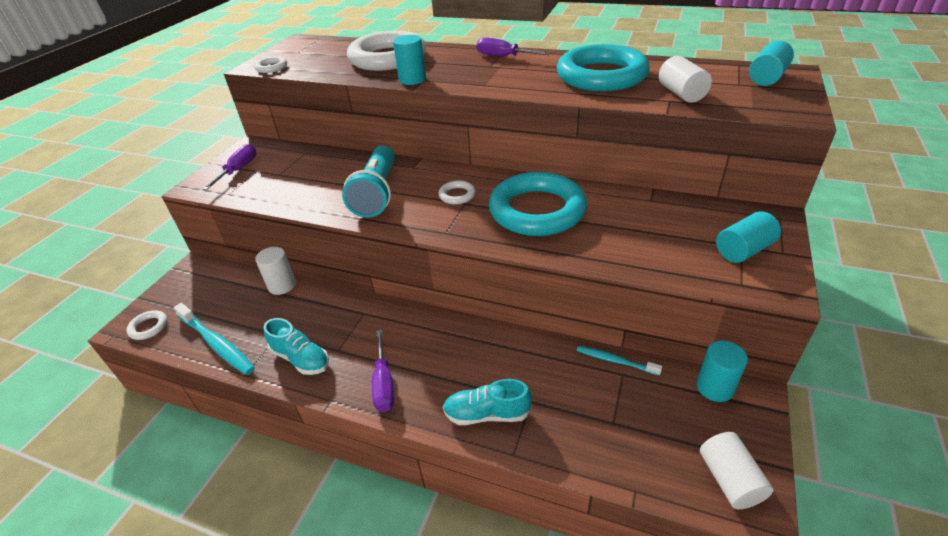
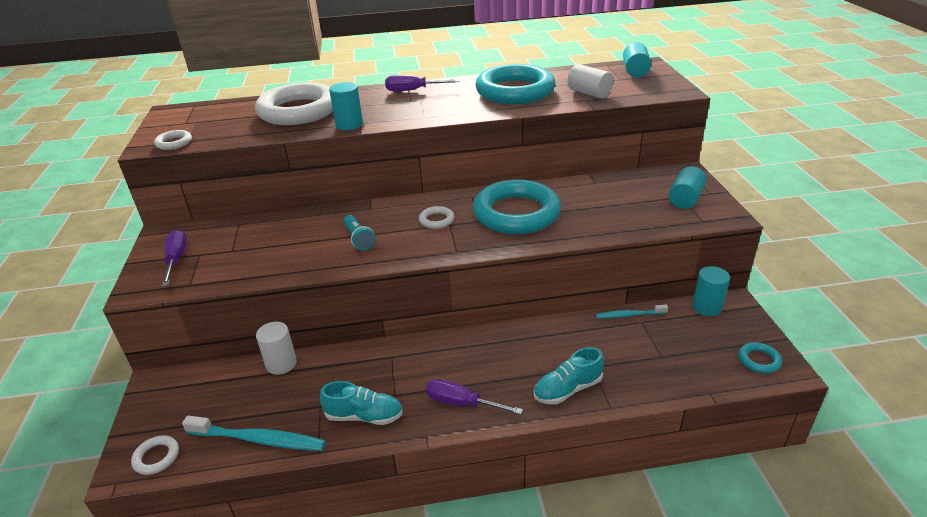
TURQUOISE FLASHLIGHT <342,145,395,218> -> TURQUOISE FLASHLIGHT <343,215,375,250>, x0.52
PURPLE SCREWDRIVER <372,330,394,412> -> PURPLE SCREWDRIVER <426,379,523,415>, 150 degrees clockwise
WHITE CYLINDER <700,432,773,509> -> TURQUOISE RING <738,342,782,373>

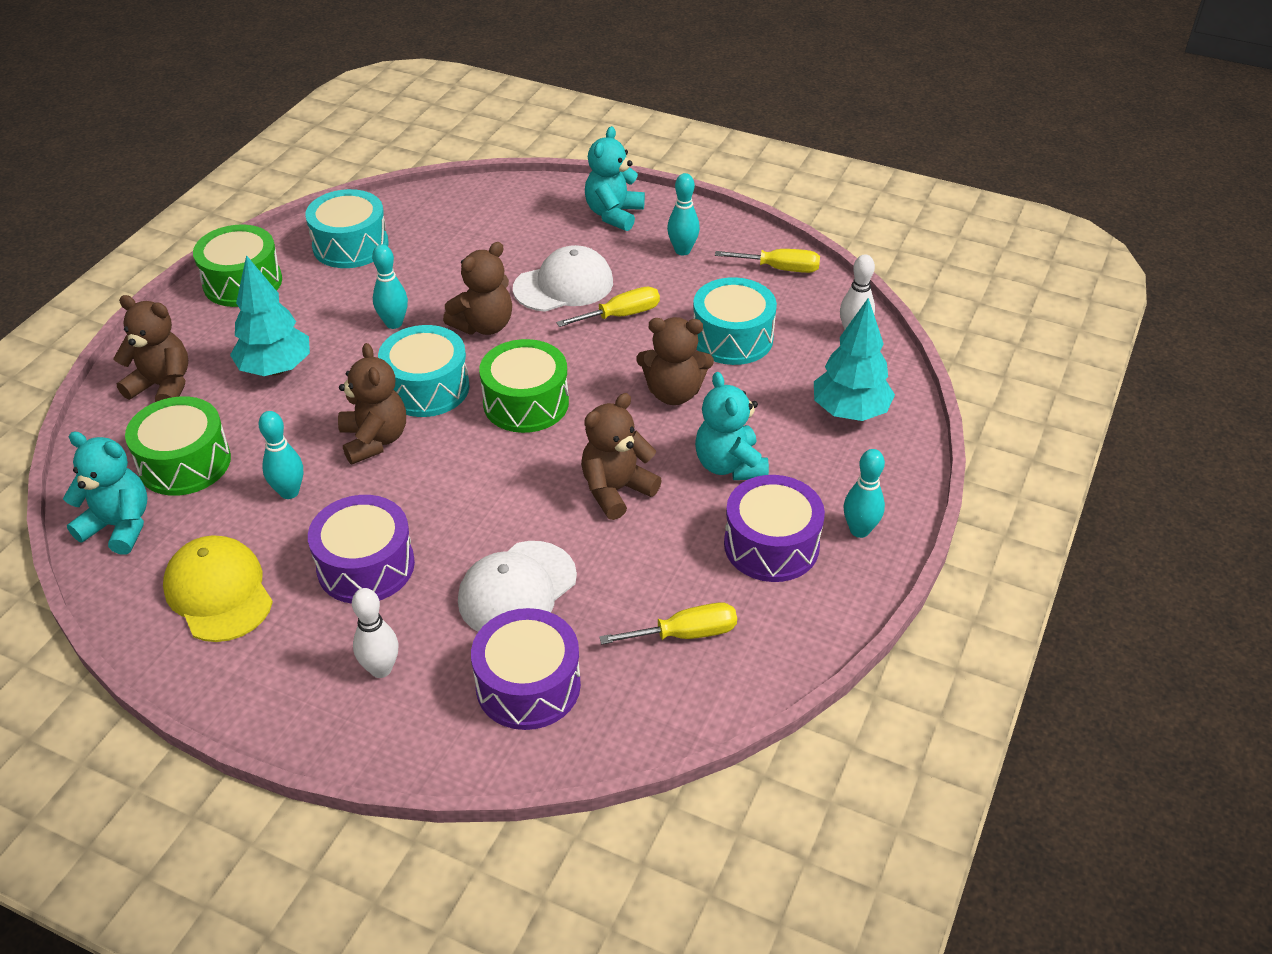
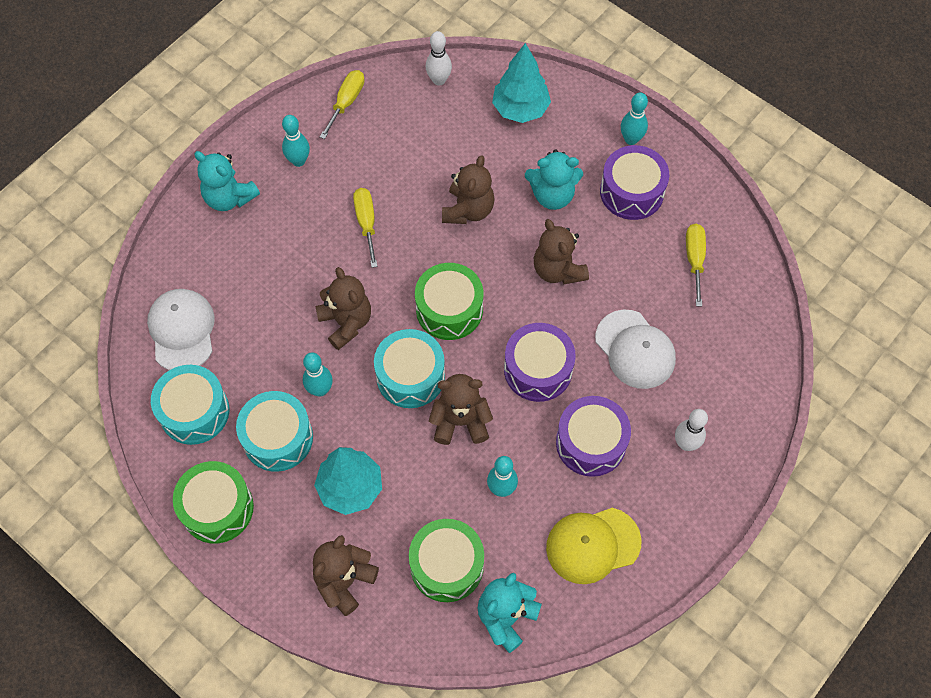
WHITE CAP <513,245,613,312> -> WHITE CAP <147,289,215,370>, shifted
TURQUOISE DRUM <693,277,777,365> -> TURQUOISE DRUM <236,391,313,472>, shifted
PURPLE DRUM <471,608,581,730> -> PURPLE DRUM <504,323,576,402>, shifted

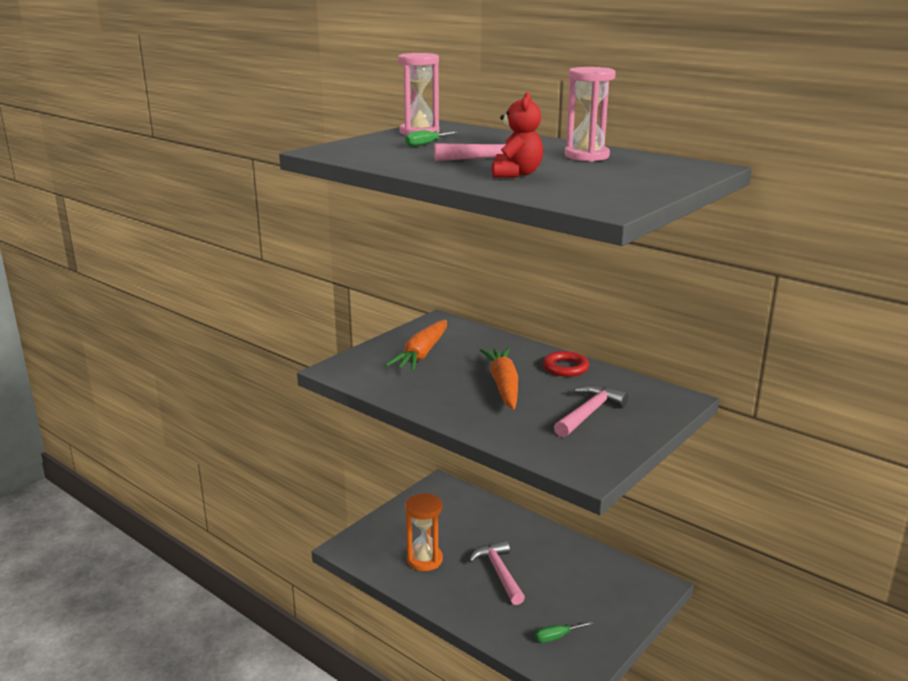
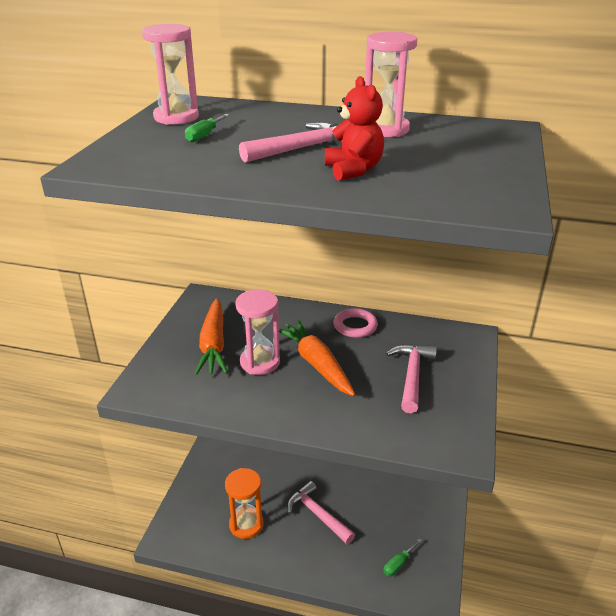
RED RING <543,351,589,377> -> PINK RING <334,308,378,338>
none -> PINK HOURGLASS <235,289,280,375>

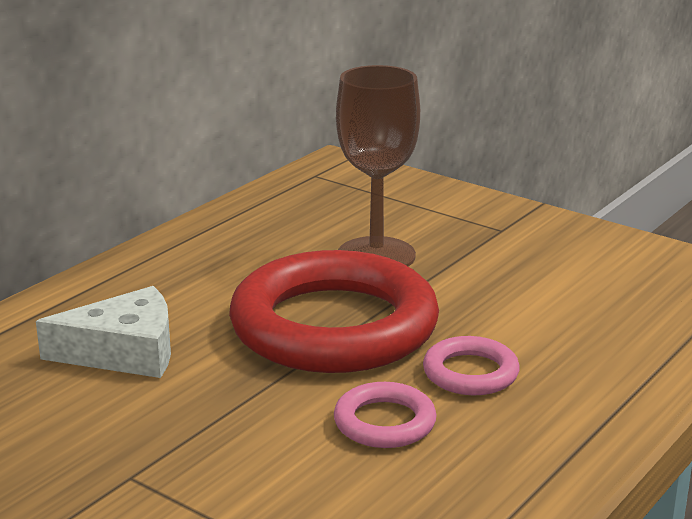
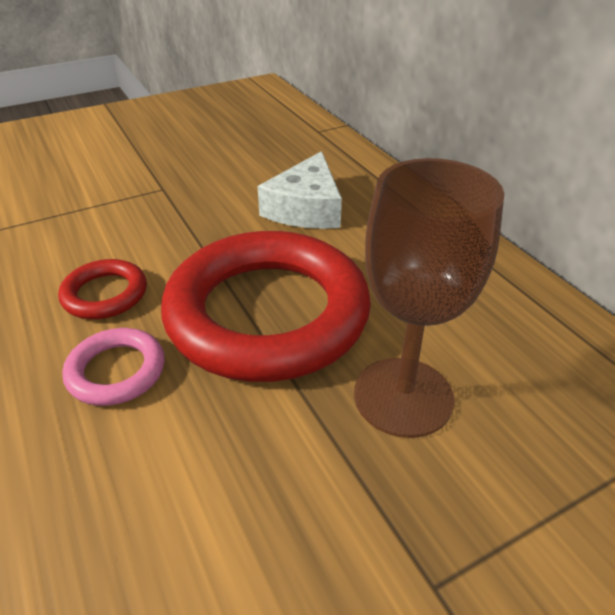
PINK RING <334,382,437,448> -> RED RING <58,259,147,319>

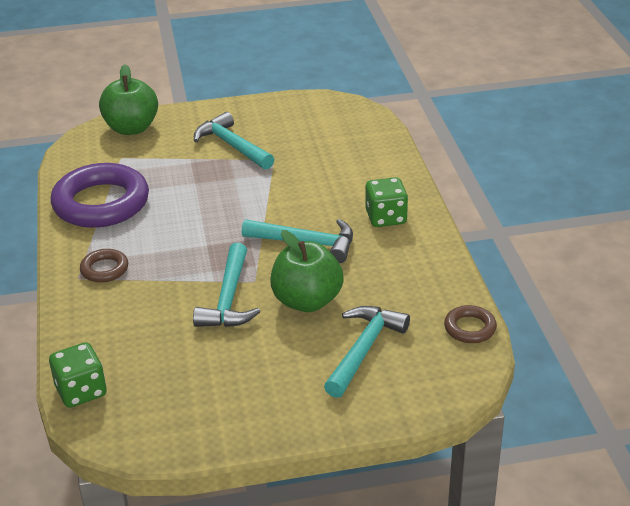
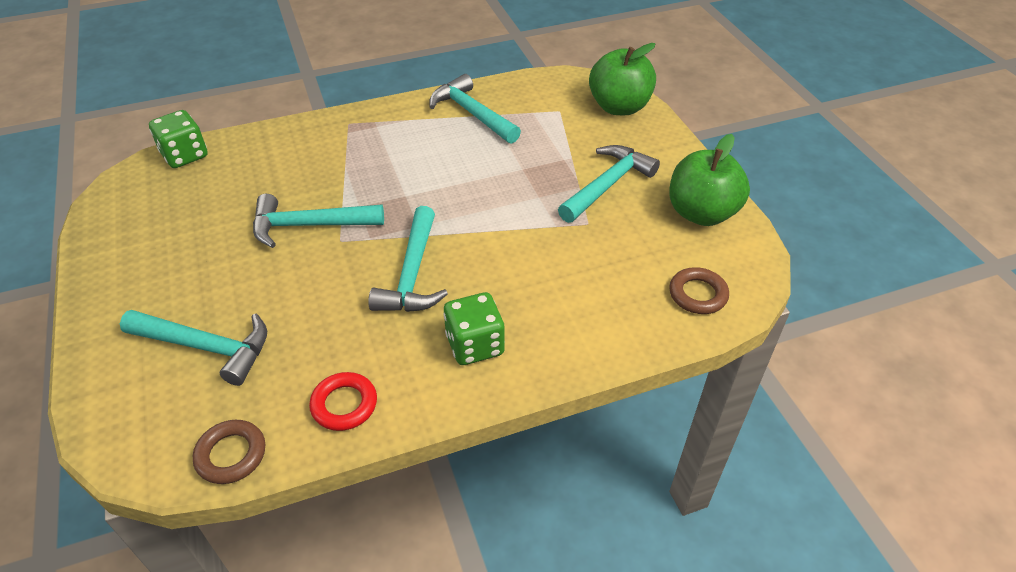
PURPLE RING <51,163,149,228> -> TURQUOISE HAMMER <429,74,521,144>
GREEN APPLE <270,230,344,312> -> GREEN APPLE <669,134,750,226>, shifted
BROWN RING <80,249,128,282> -> BROWN RING <669,267,729,314>, shifted
none -> RED RING <309,372,377,431>

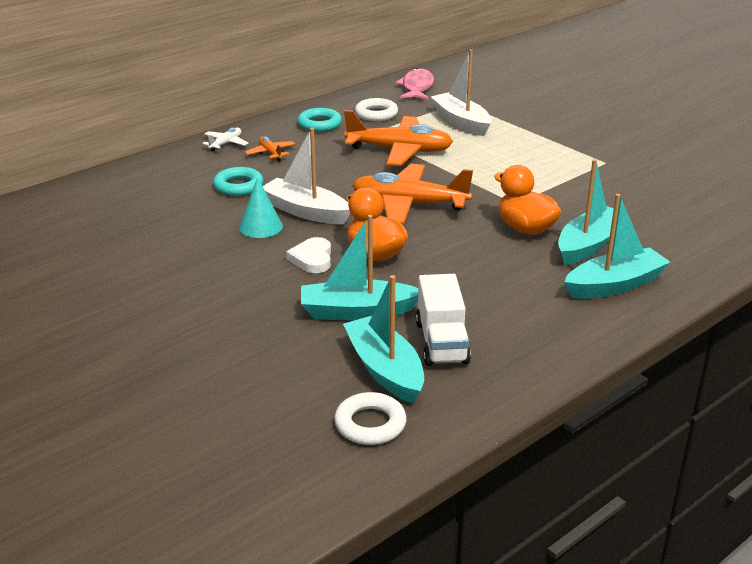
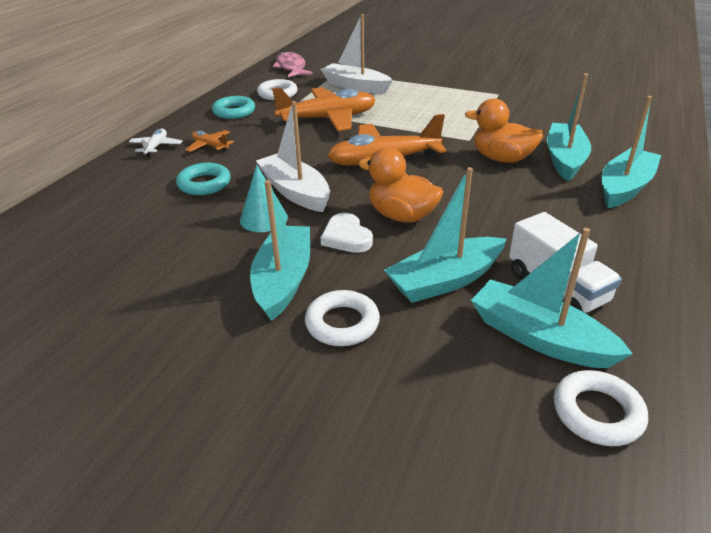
WHITE BOAT <263,128,350,224> -> WHITE BOAT <256,101,330,212>, 45 degrees clockwise
none -> TURQUOISE BOAT <250,180,310,321>
none -> WHITE RING <305,290,380,346>

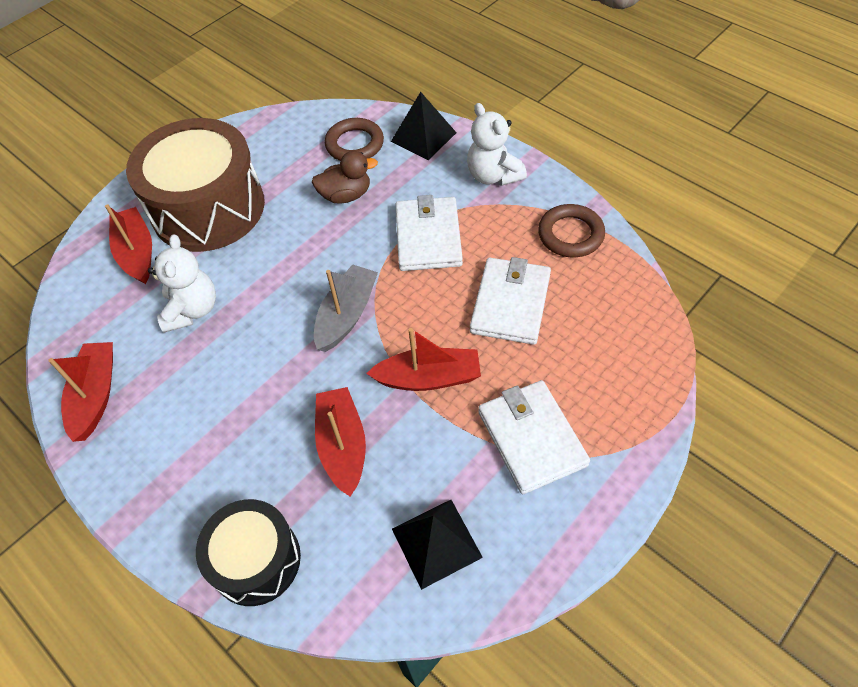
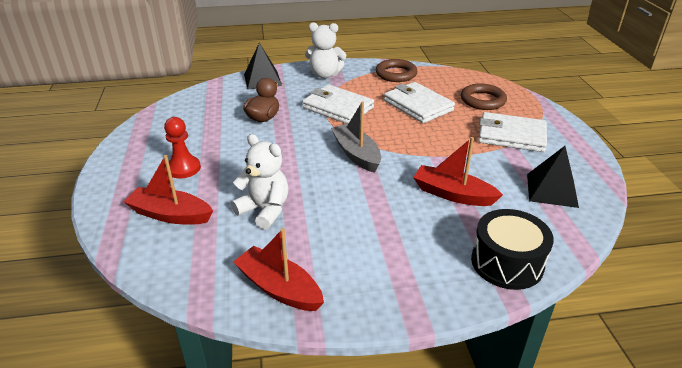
BROWN DRUM <126,118,265,252> -> RED PAWN <164,117,201,178>
BROWN RING <325,118,384,161> -> BROWN RING <461,83,507,110>, shifted
RED BOAT <366,328,481,391> -> none

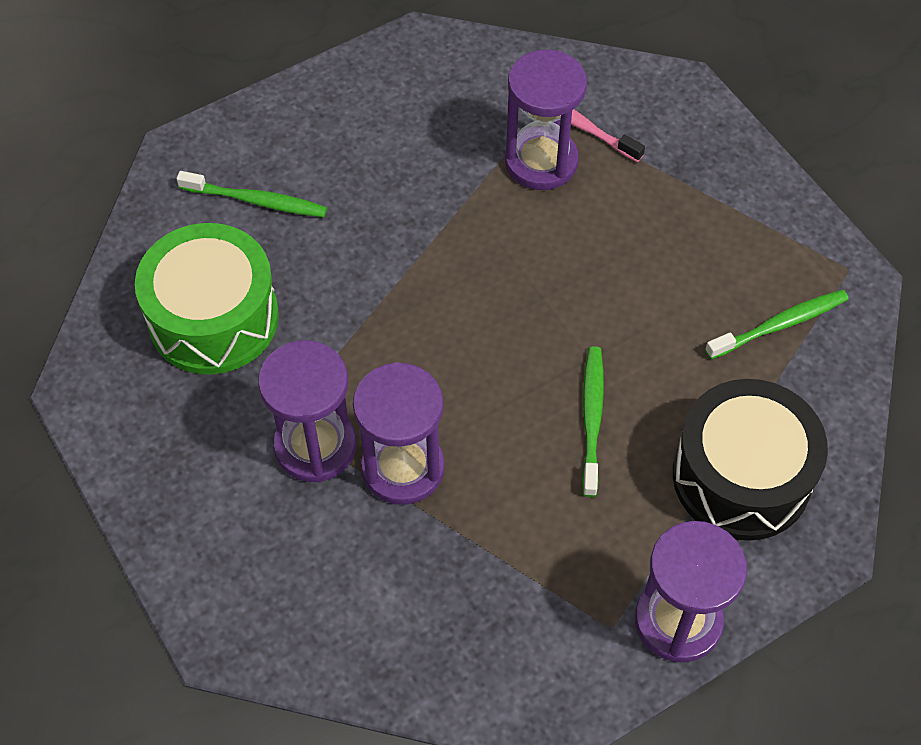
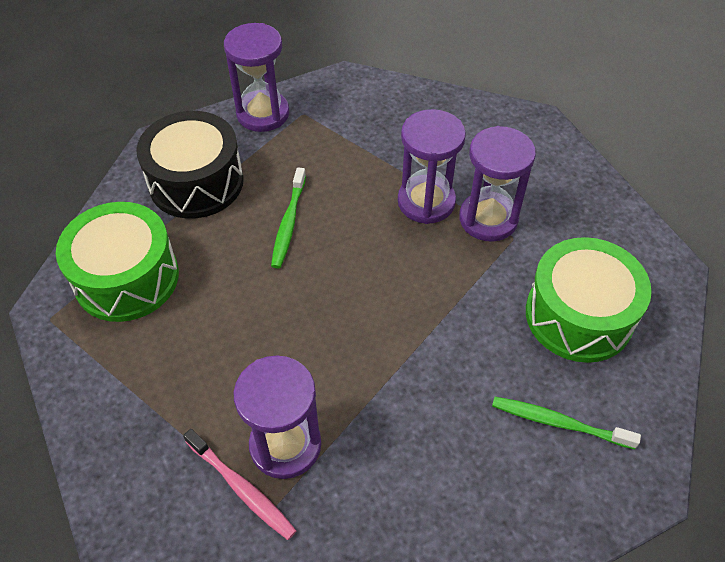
GREEN TOOTHBRUSH <705,290,849,359> -> GREEN DRUM <56,202,179,322>

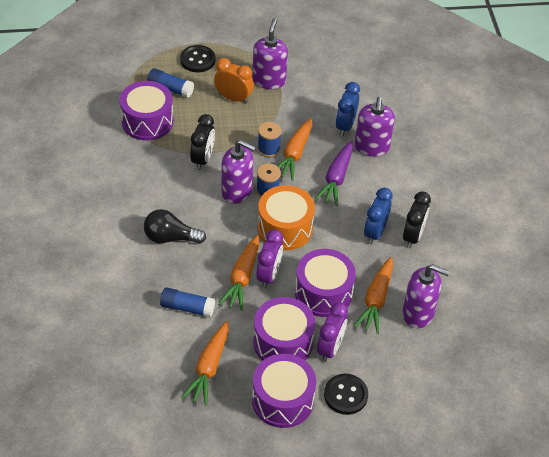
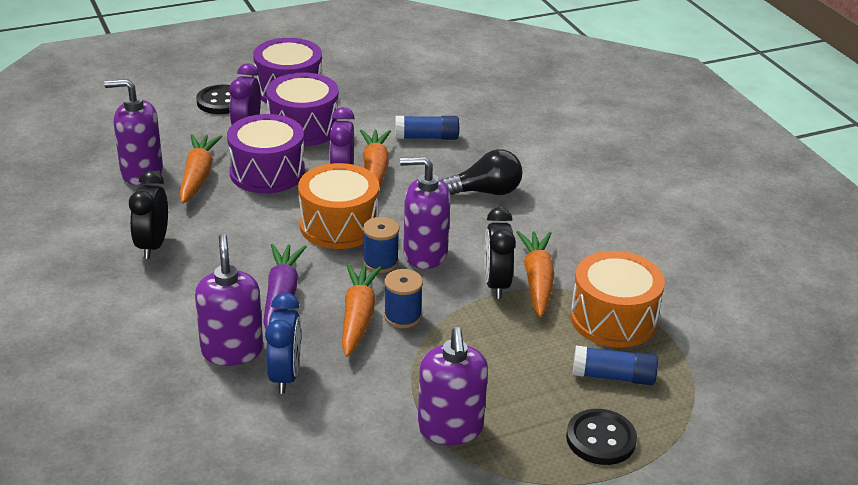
ORANGE CLOCK <214,58,254,104> -> none
PURPLE DRUM <120,81,173,141> -> ORANGE DRUM <570,251,665,348>
BLUE CLOCK <364,188,393,244> -> none
ORANGE CARROT <181,321,229,406> -> ORANGE CARROT <517,231,554,317>, shifted

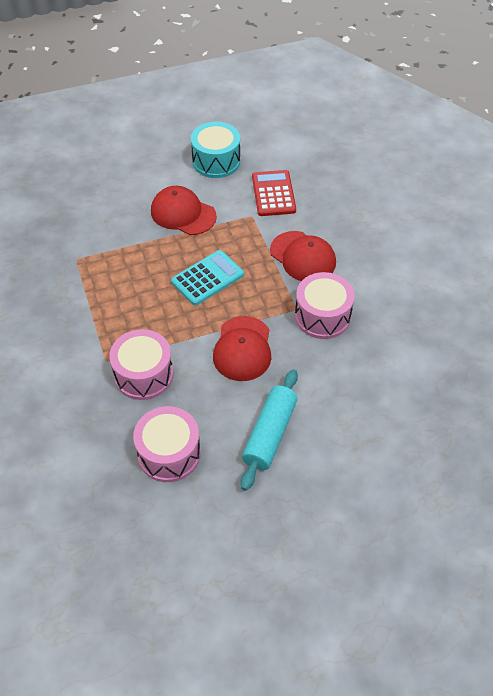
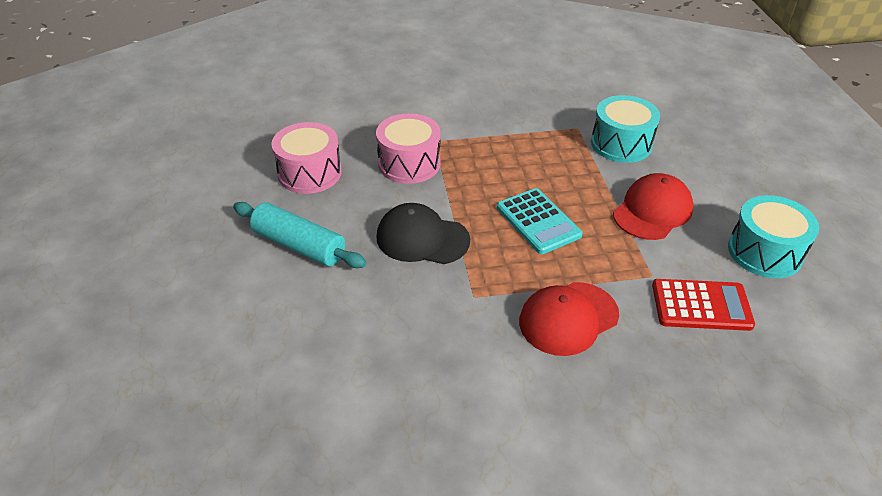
PINK DRUM <295,272,355,339> -> none
RED CAP <213,316,271,381> -> BLACK CAP <376,203,470,264>
none -> TURQUOISE DRUM <591,95,660,163>

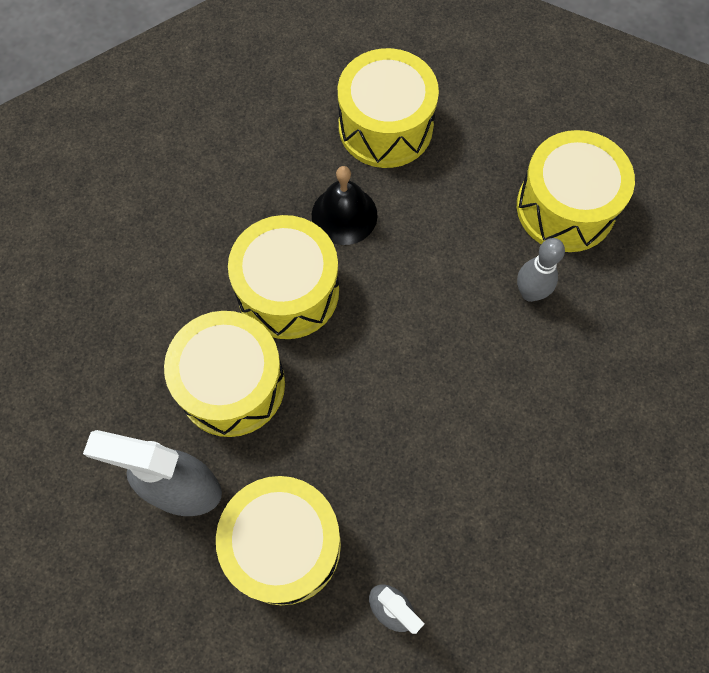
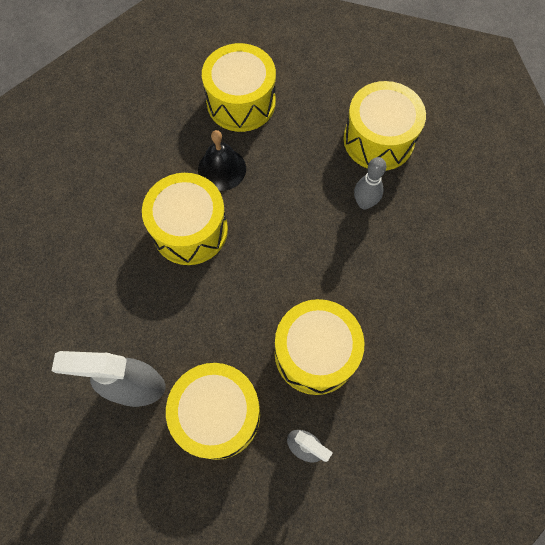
YELLOW DRUM <164,311,285,437> -> YELLOW DRUM <275,299,365,395>, shifted

